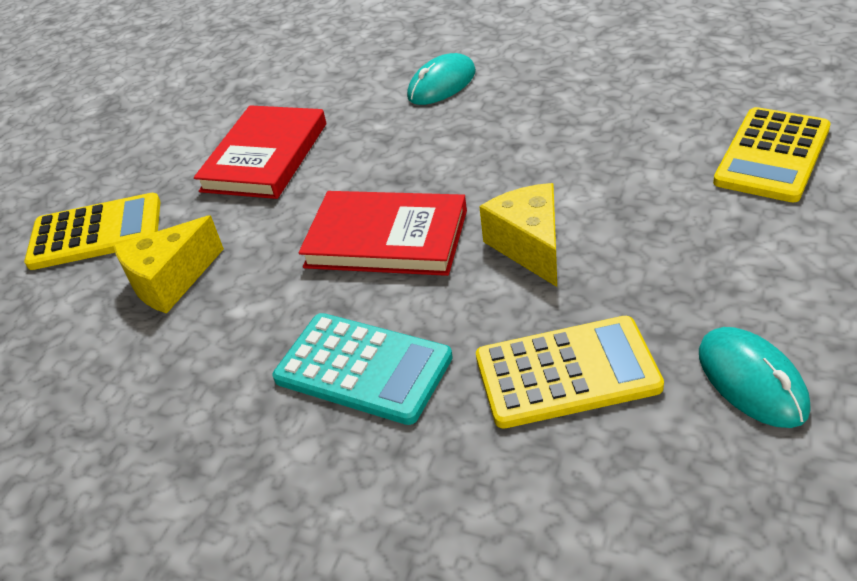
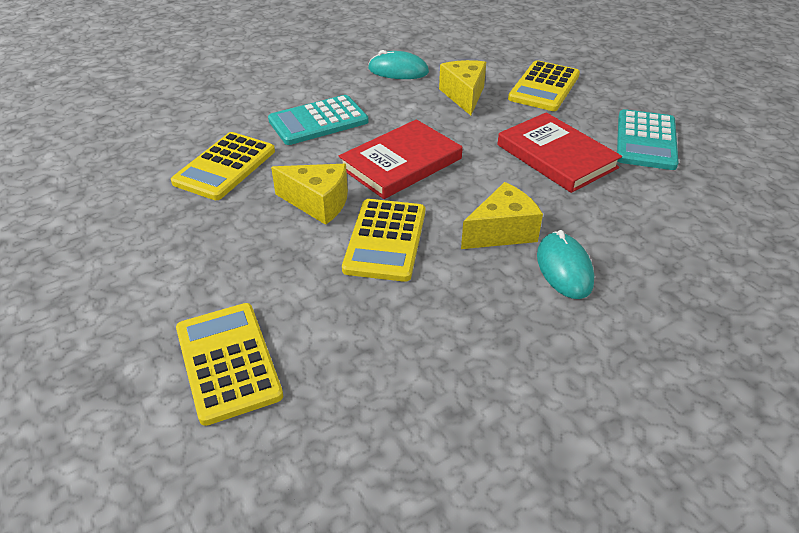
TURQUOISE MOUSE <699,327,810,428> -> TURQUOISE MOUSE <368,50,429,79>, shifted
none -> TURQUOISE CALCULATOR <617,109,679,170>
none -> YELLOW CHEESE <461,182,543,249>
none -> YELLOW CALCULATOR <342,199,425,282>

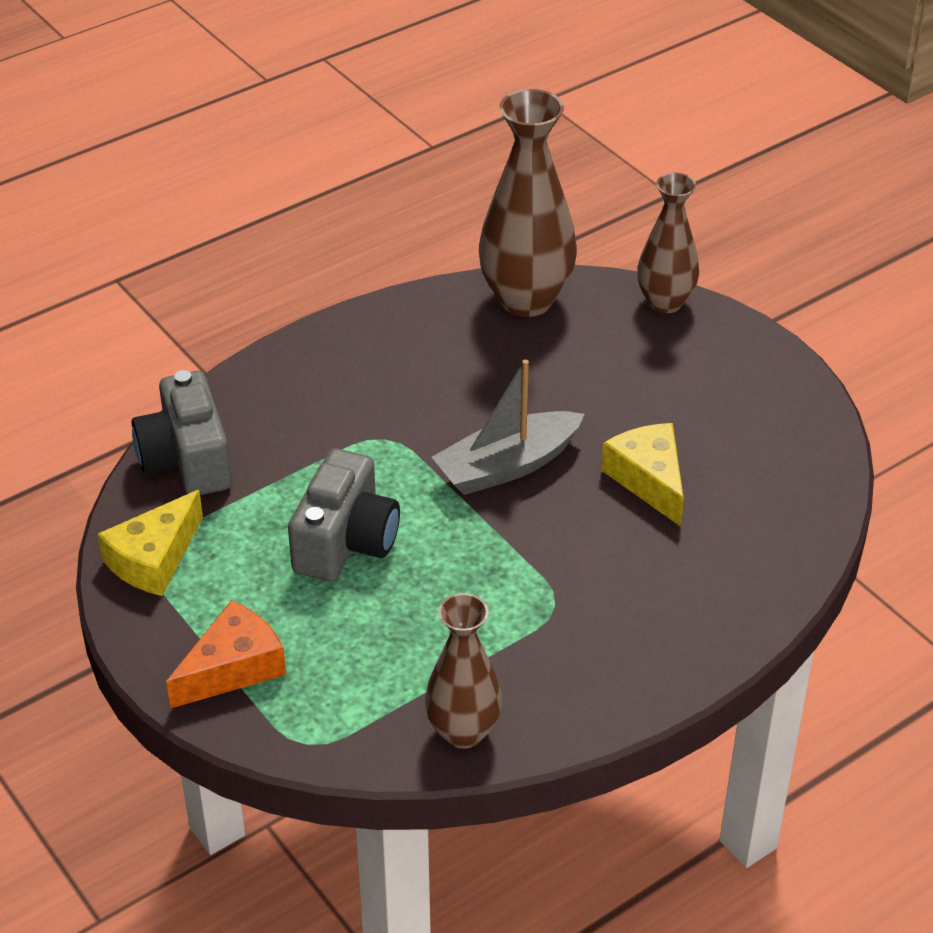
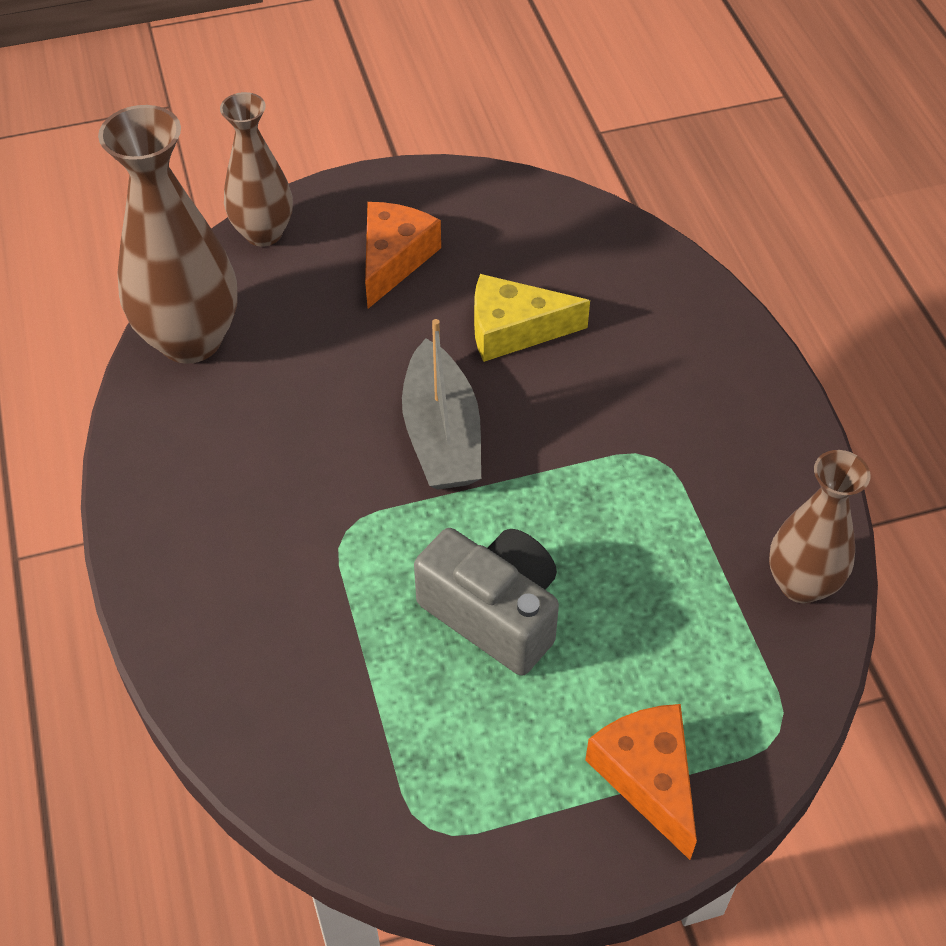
GREY CAMERA <132,370,232,495> -> none
YELLOW CHEESE <98,490,203,596> -> none
none -> ORANGE CHEESE <365,202,441,309>

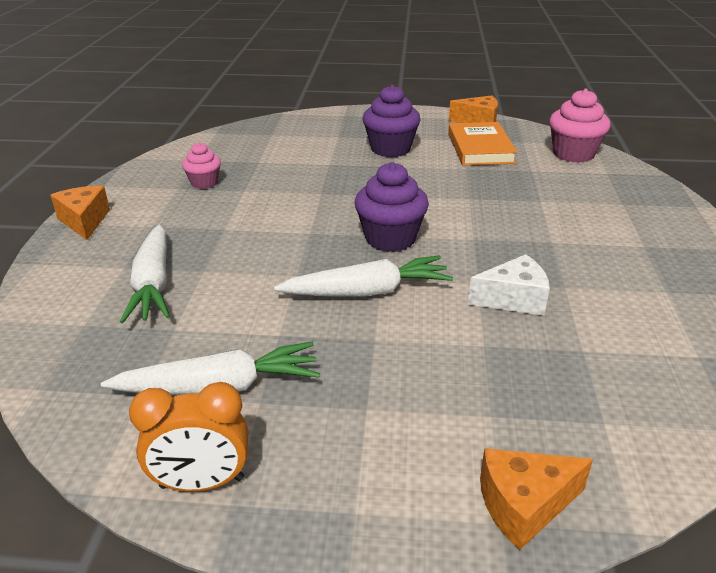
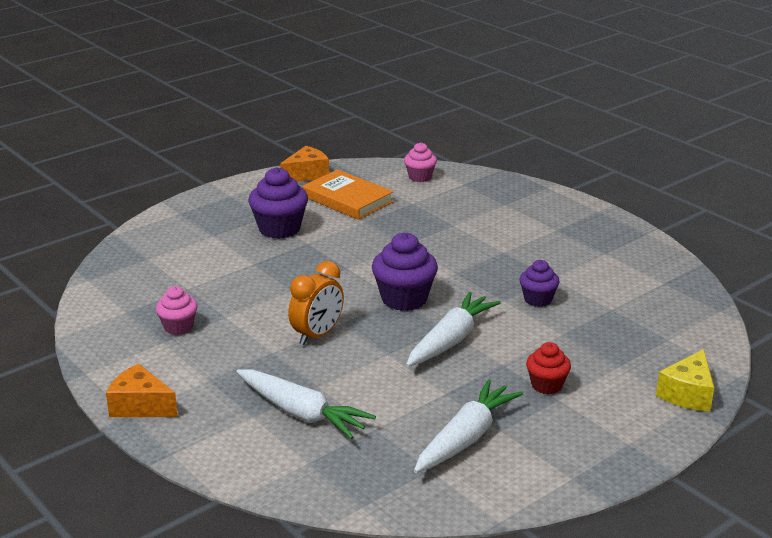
PINK CUPCAKE <549,89,611,163> -> PINK CUPCAKE <404,142,437,182>, x0.60
WHITE CHEESE <468,254,550,316> -> PURPLE CUPCAKE <520,260,560,307>
ORANGE CLOCK <129,382,248,492> -> ORANGE CLOCK <288,261,344,345>, shifted
ORANGE CHEESE <480,448,593,550> -> YELLOW CHEESE <656,349,714,411>
none -> RED CUPCAKE <526,342,571,394>

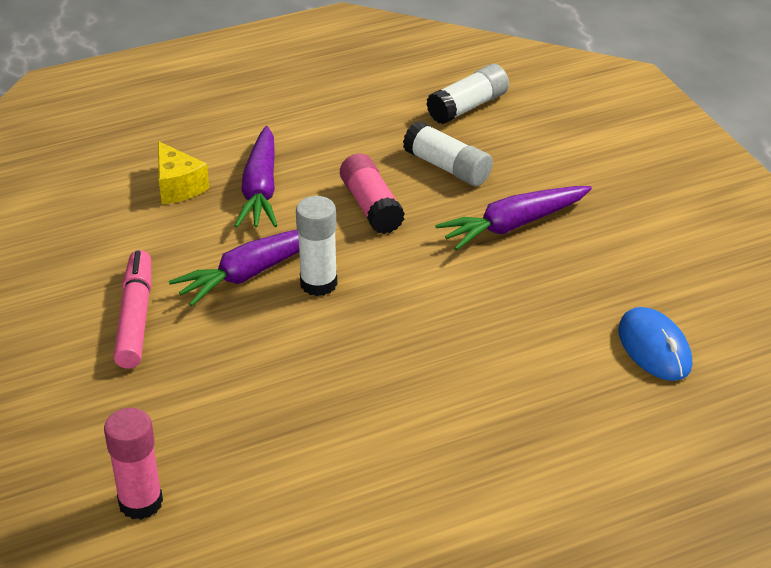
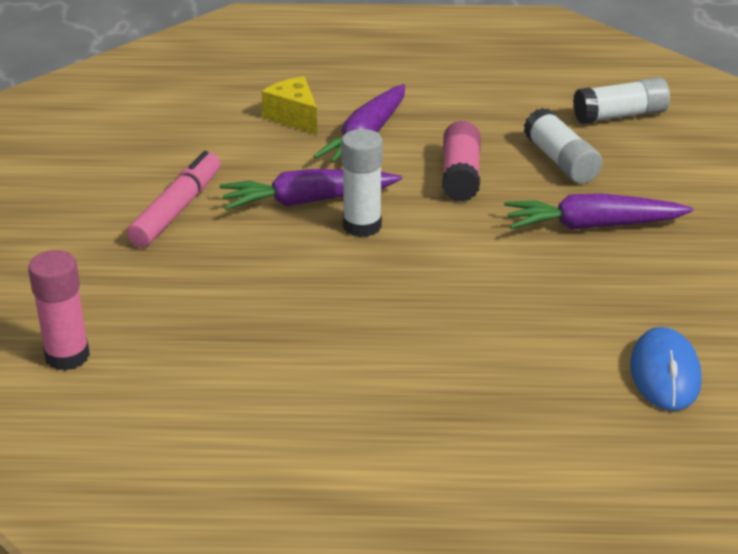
YELLOW CHEESE <158,141,209,204> -> YELLOW CHEESE <261,77,317,134>, 150 degrees clockwise

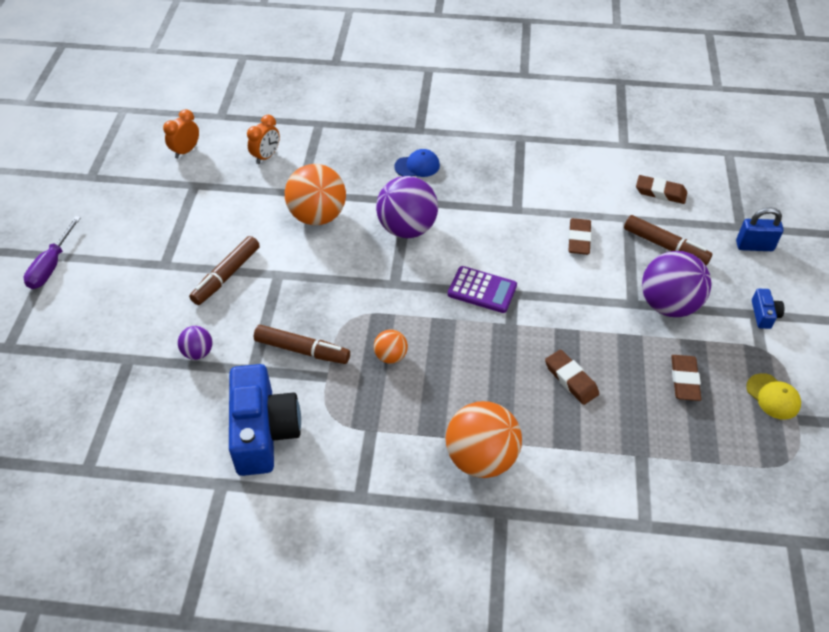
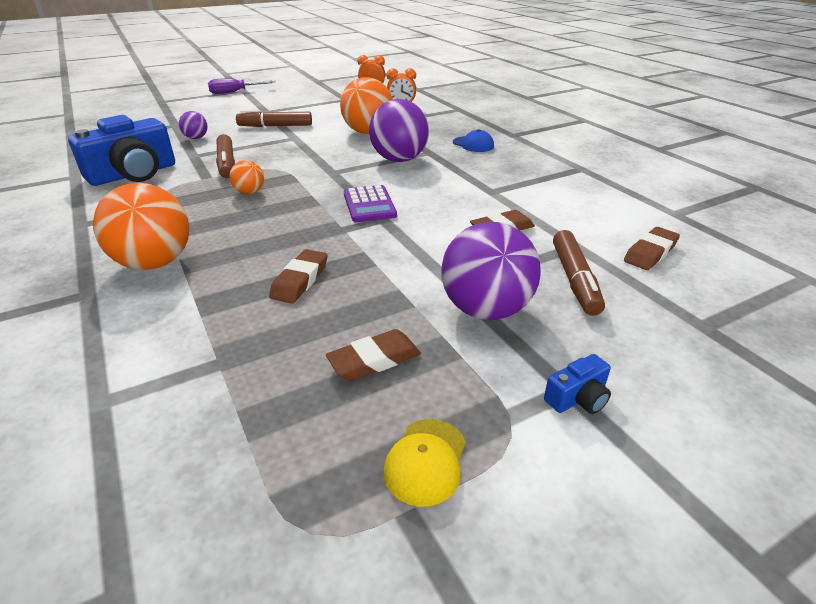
BROWN ERASER <636,175,687,204> -> BROWN ERASER <624,227,680,270>, 60 degrees clockwise
BLUE PADLOCK <736,207,783,251> -> none

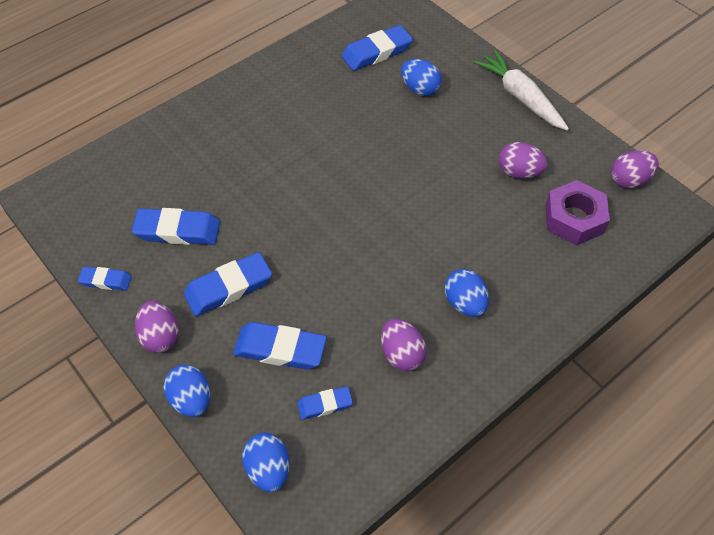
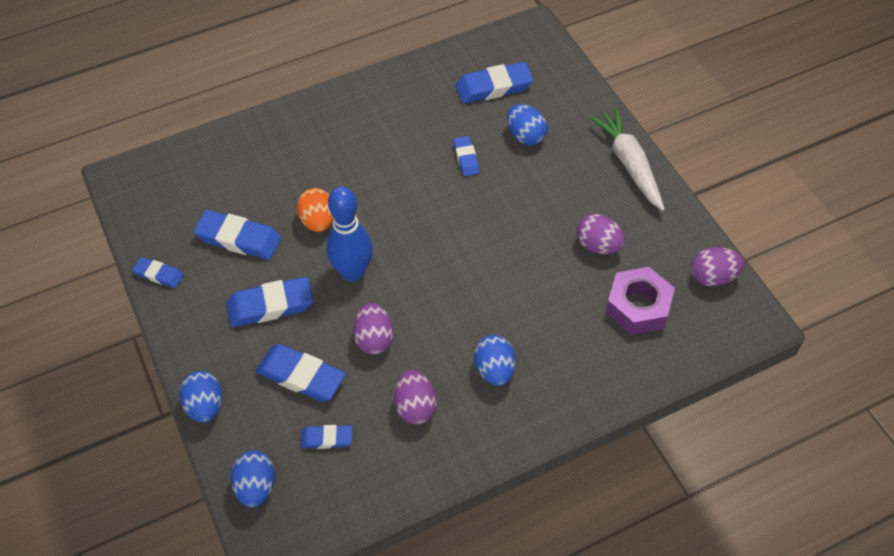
PURPLE EGG <135,301,179,353> -> PURPLE EGG <353,303,394,355>, shifted
none -> BLUE ERASER <453,136,480,176>
none -> BLUE BOWLING PIN <326,187,373,282>
none -> ORANGE EGG <297,188,333,232>

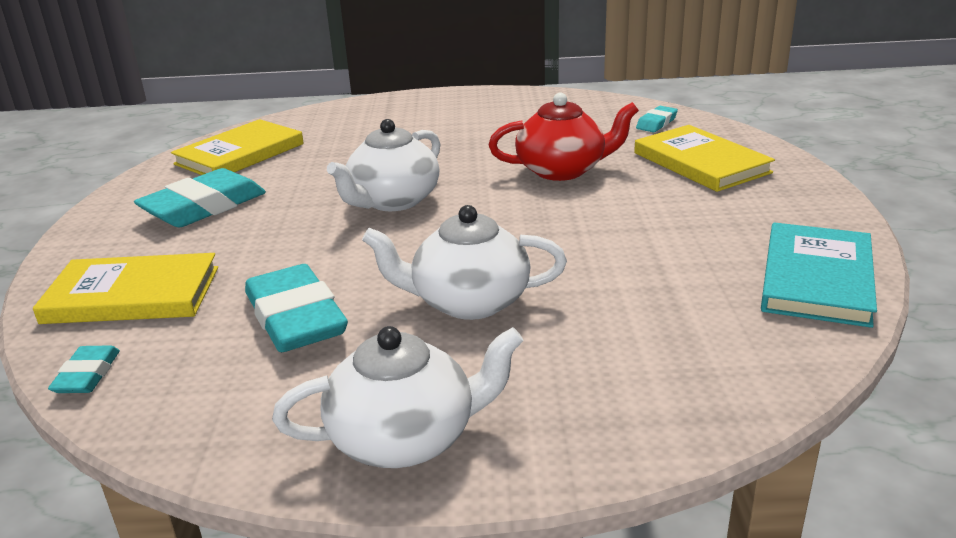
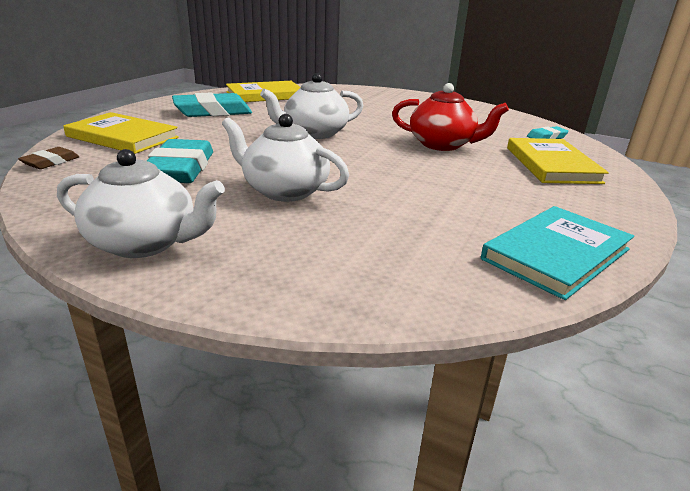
TURQUOISE ERASER <48,345,120,393> -> BROWN ERASER <18,147,80,169>

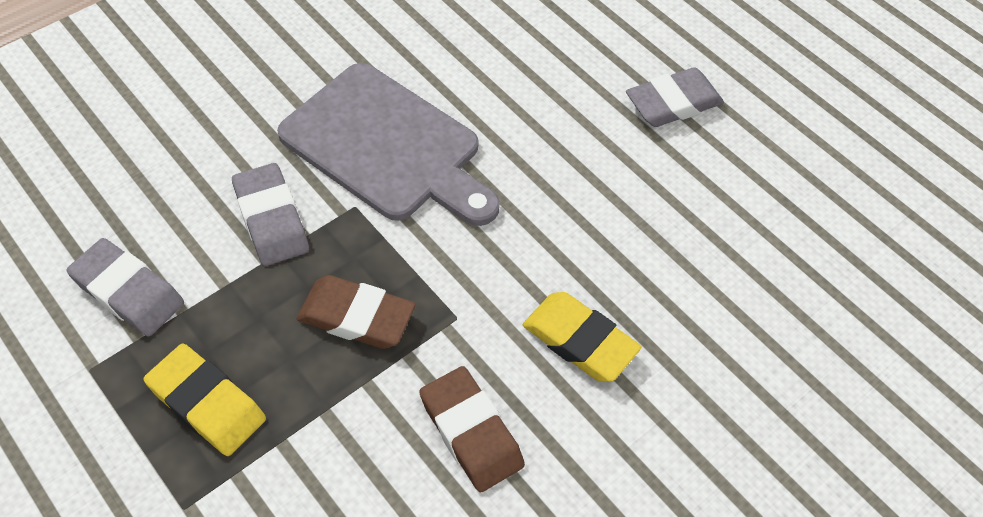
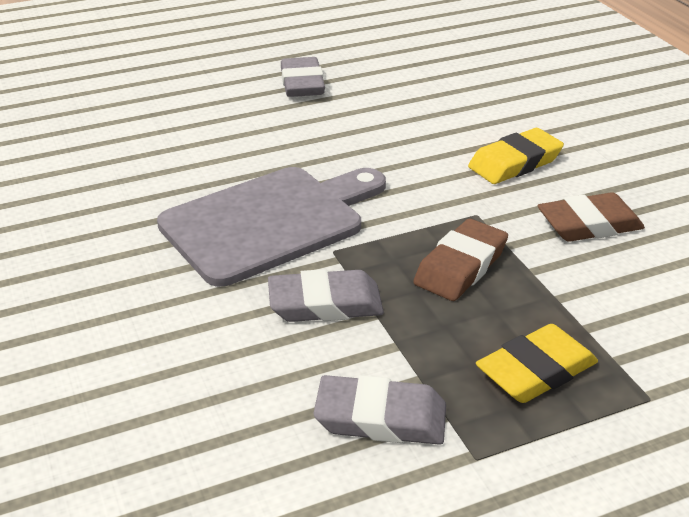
GREY ERASER <66,238,184,336> -> GREY ERASER <313,375,446,445>, 45 degrees clockwise

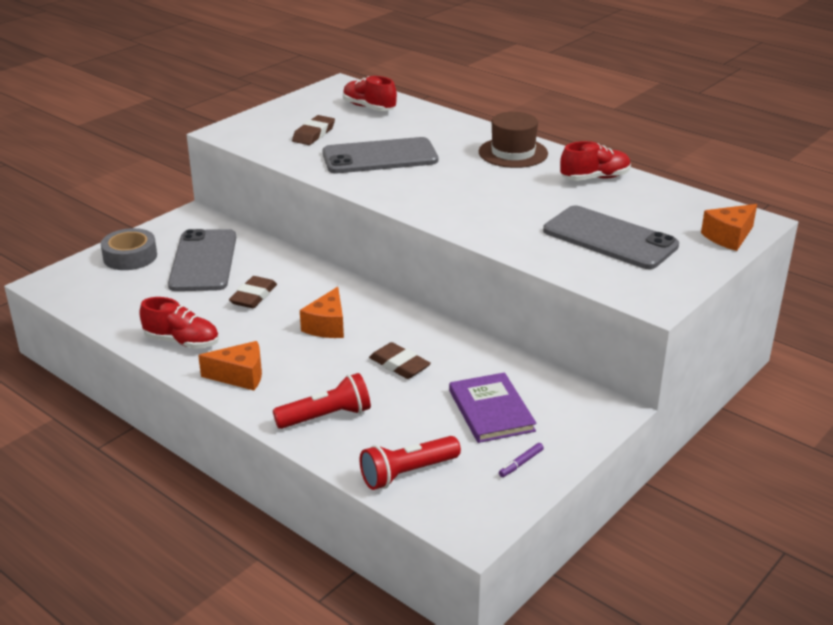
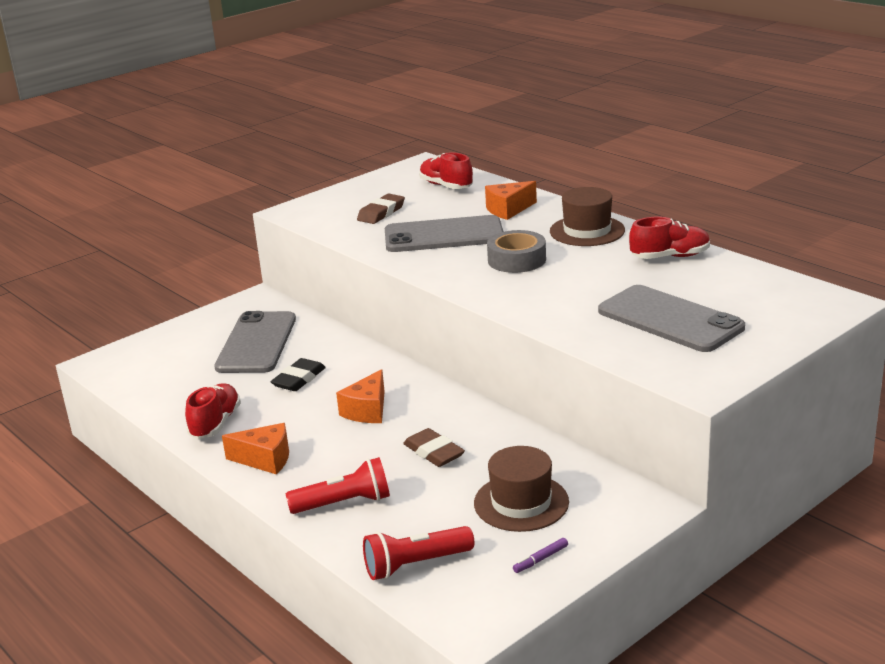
ORANGE CHEESE <701,204,757,251> -> ORANGE CHEESE <485,181,537,220>, shifted
GREY TAPE <101,228,157,270> -> GREY TAPE <487,230,546,273>, shifted
BROWN ERASER <229,276,277,308> -> BLACK ERASER <271,358,326,391>
RED SHOE <139,297,219,349> -> RED SHOE <185,383,241,439>, 105 degrees counterclockwise
PURPLE BOOK <449,372,537,443> -> BROWN HAT <474,446,569,532>

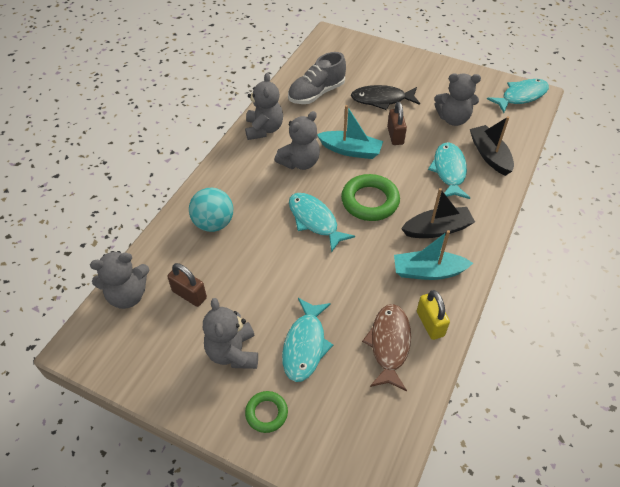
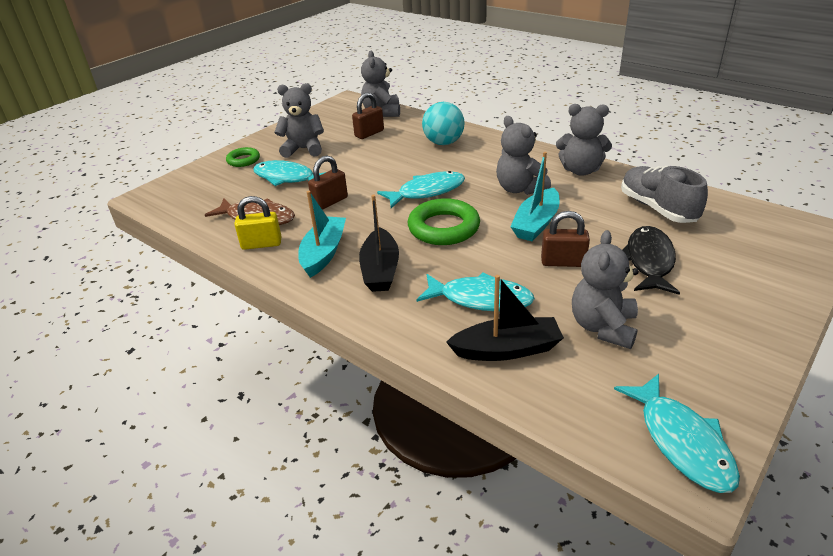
none -> BROWN PADLOCK <308,156,348,210>

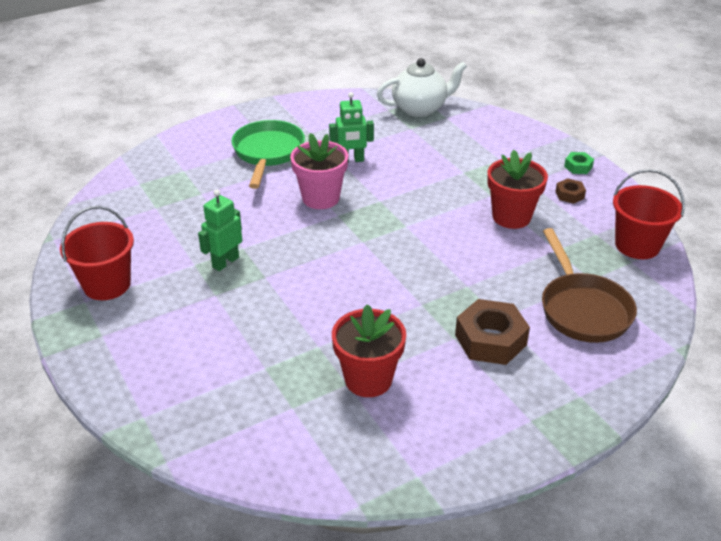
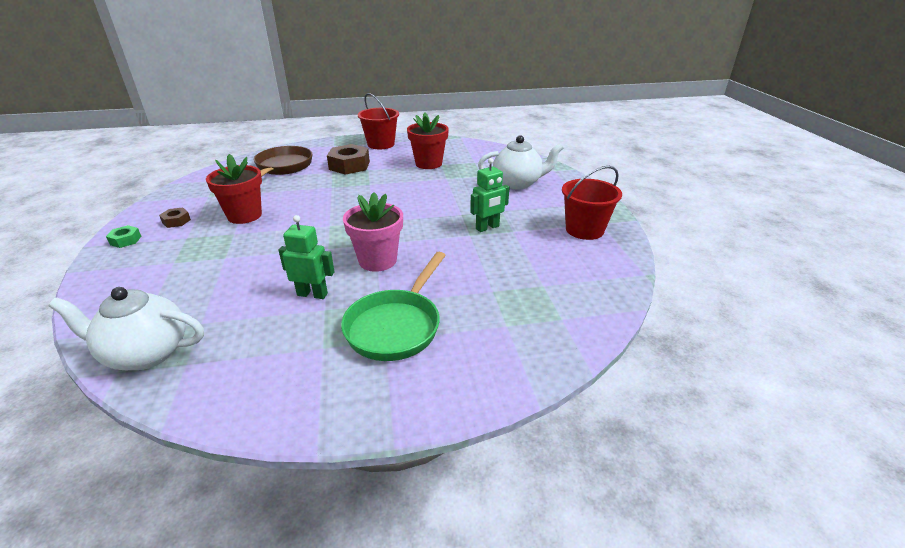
RED BUCKET <613,169,685,259> -> RED BUCKET <358,93,399,149>, shifted
none -> WHITE TEAPOT <478,135,563,189>

